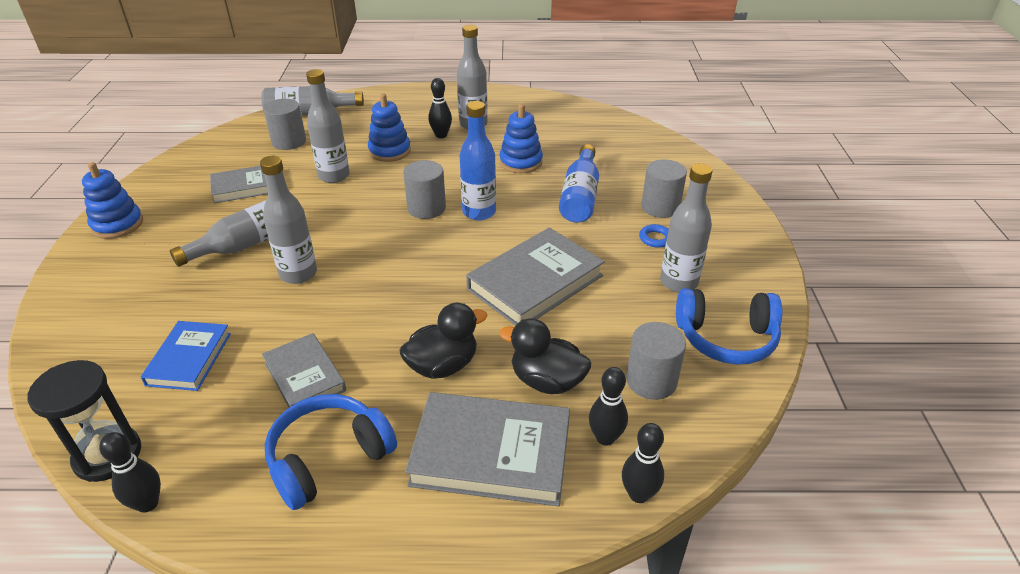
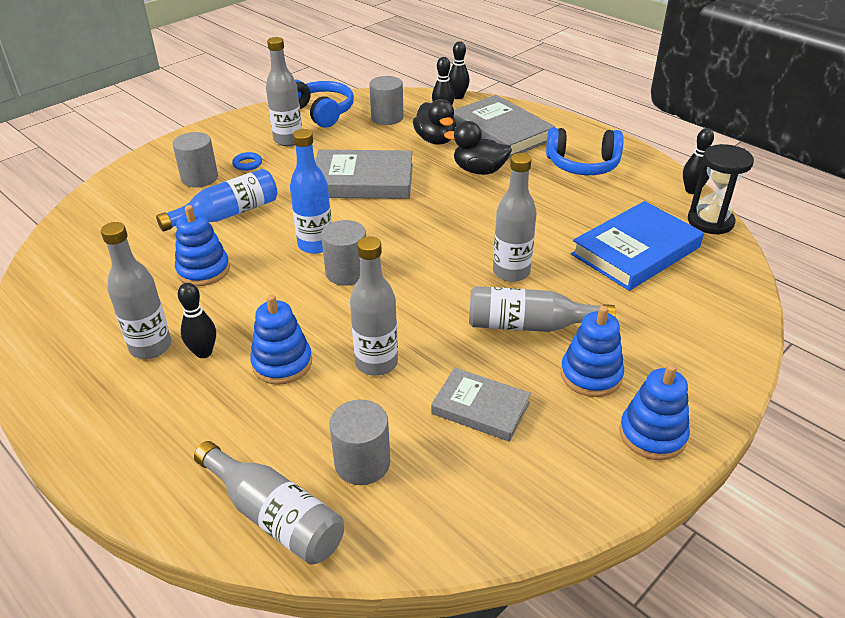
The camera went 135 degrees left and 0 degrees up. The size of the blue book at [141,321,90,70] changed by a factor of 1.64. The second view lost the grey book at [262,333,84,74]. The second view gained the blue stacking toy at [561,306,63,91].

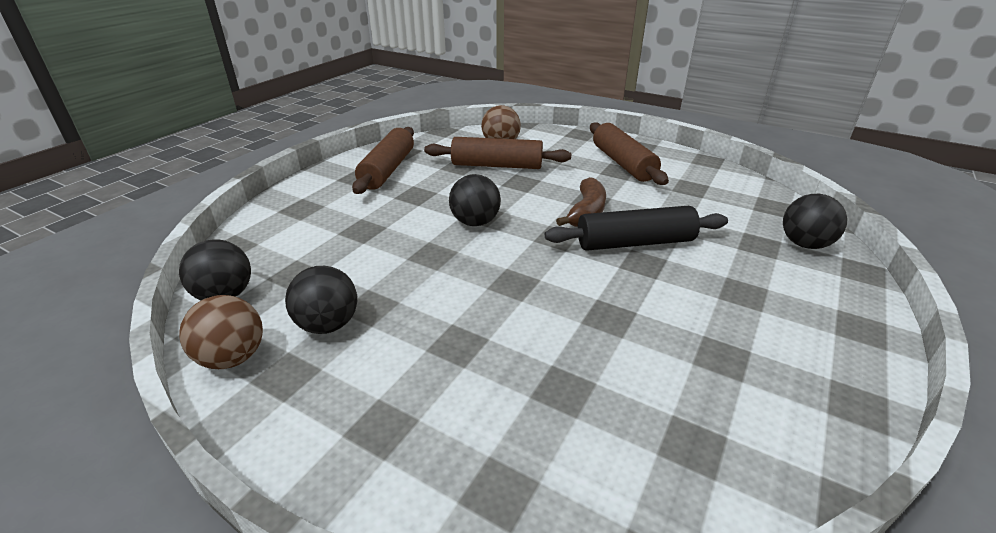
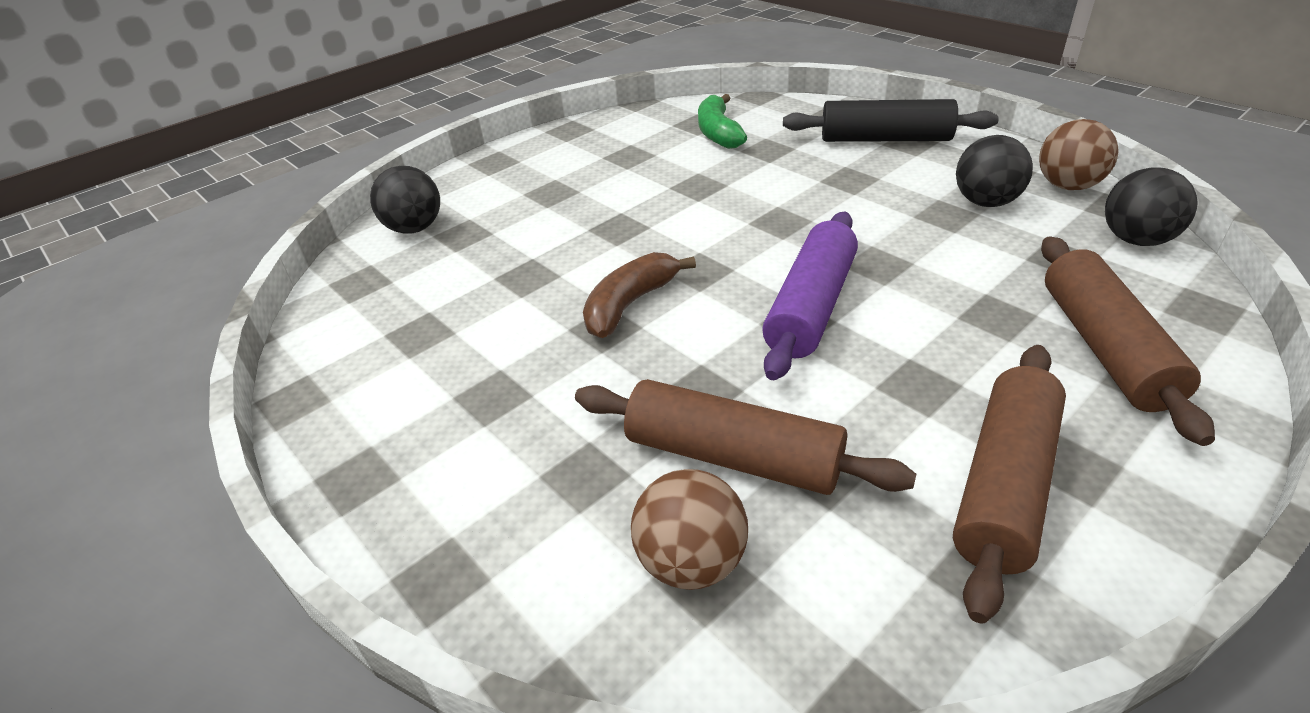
The camera went 160 degrees left and 5 degrees up. The brown rolling pin ended up elsewhere, having gone from [590,122,79,63] to [1041,236,174,210]. Where the black ball stood at [449,174,52,52], the purple rolling pin came to stand at [762,212,96,168]. The black rolling pin ended up elsewhere, having gone from [545,206,183,45] to [783,99,216,43]. The second view gained the green banana at [698,94,49,55].

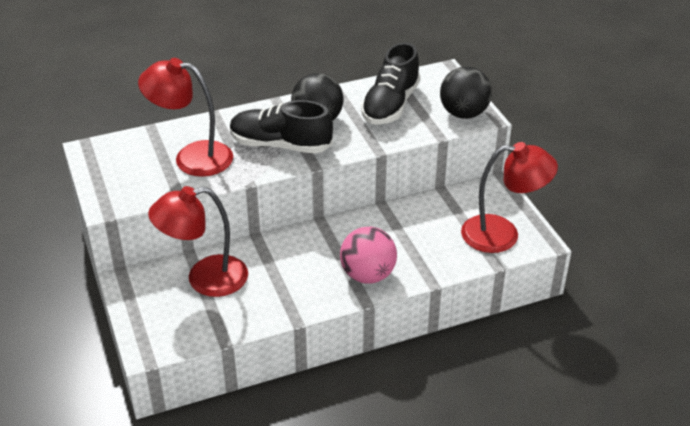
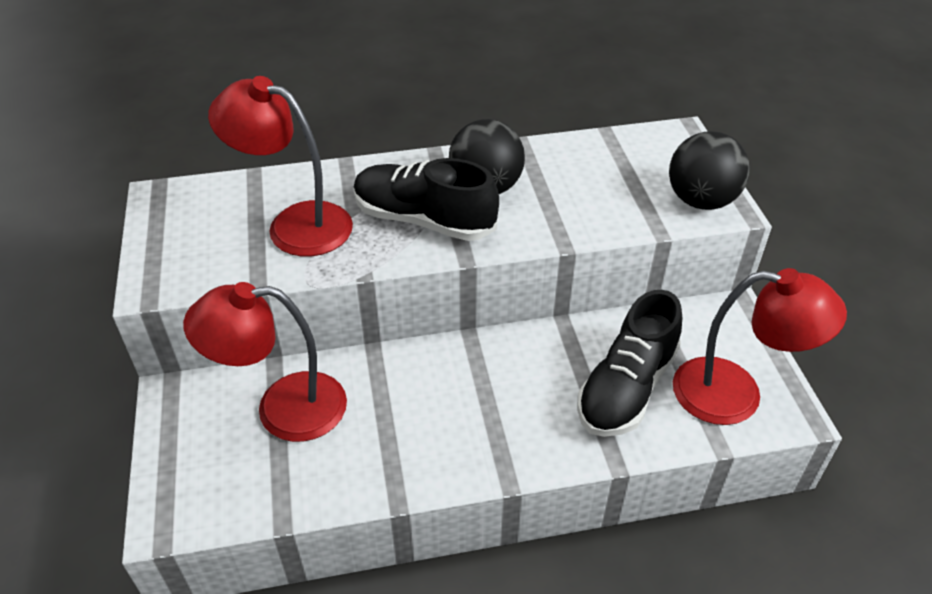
The camera went 10 degrees right and 5 degrees up. The black shoe ended up elsewhere, having gone from [361,42,59,83] to [577,290,105,147]. The second view lost the pink ball at [340,227,57,57].

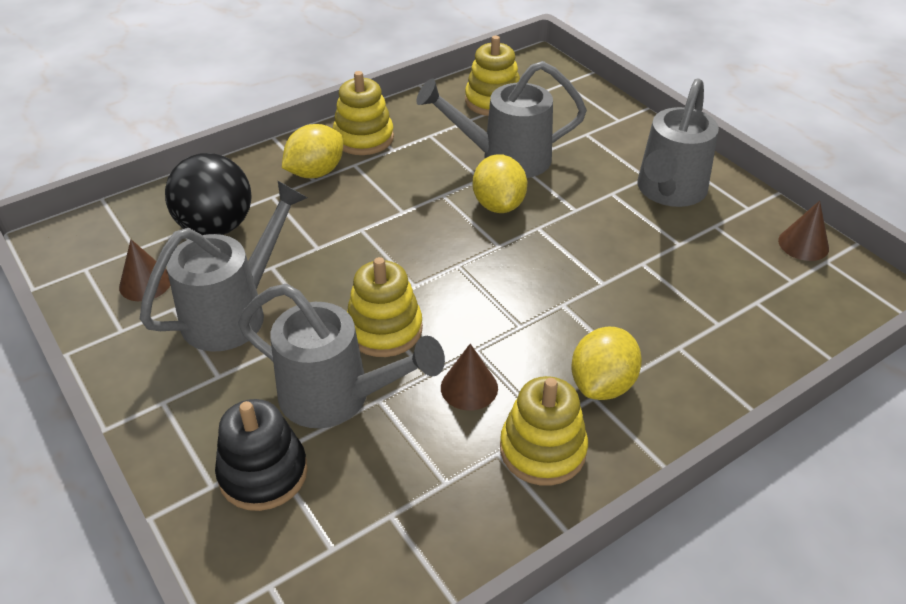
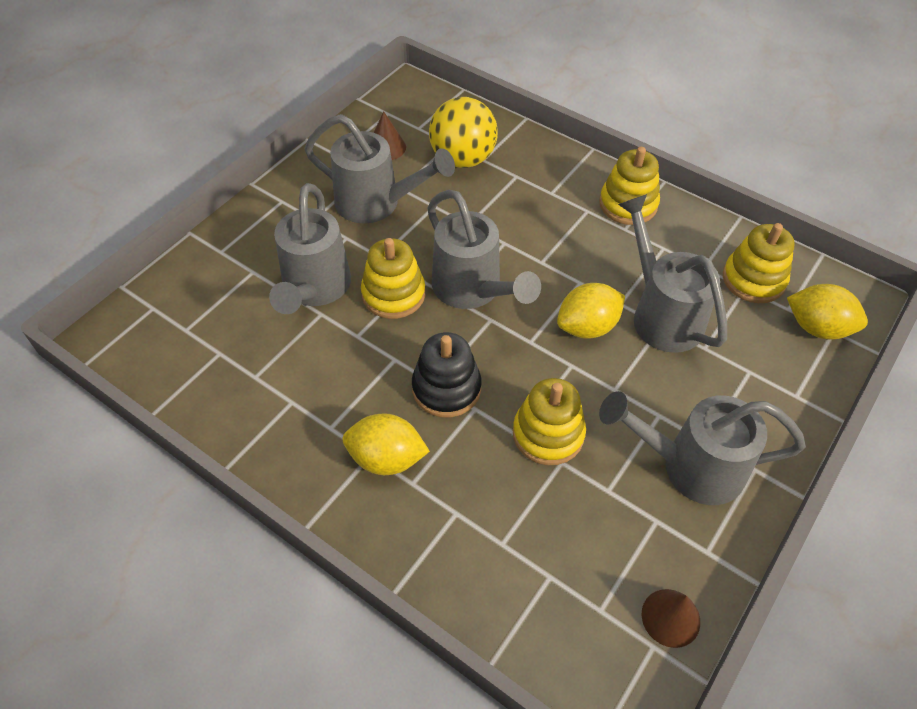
The camera went 70 degrees right and 10 degrees up. The yellow lemon ended up elsewhere, having gone from [282,124,62,54] to [787,284,81,55]. What was the black ball at [165,153,87,82] turned into the yellow ball at [429,97,69,71]. The second view lost the brown cone at [441,344,57,67]. The yellow stacking toy ended up elsewhere, having gone from [500,376,88,110] to [513,378,73,87]. The black stacking toy ended up elsewhere, having gone from [215,399,93,112] to [412,332,70,86]. The second view gained the grey watering can at [427,190,114,119].

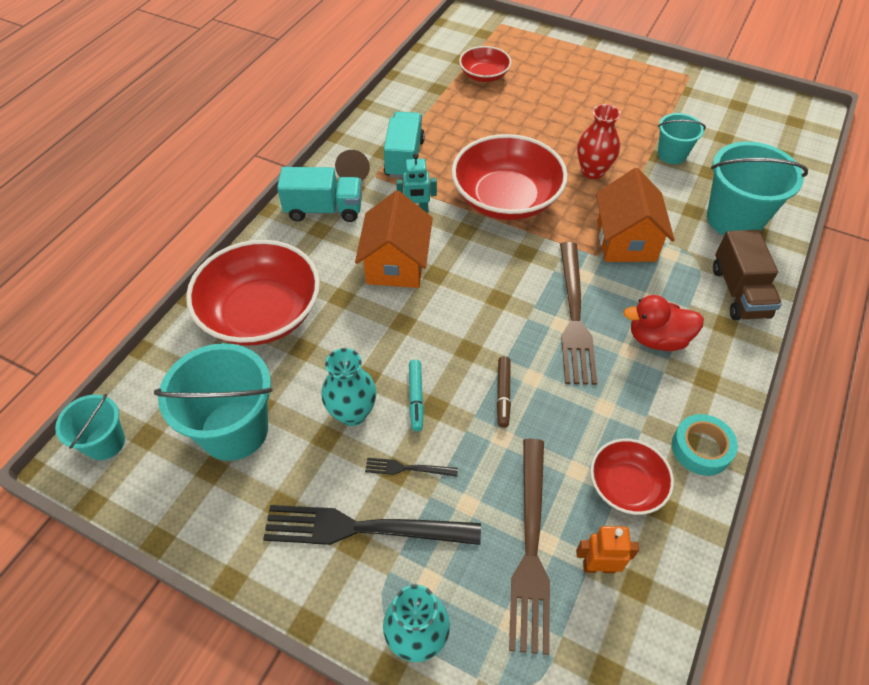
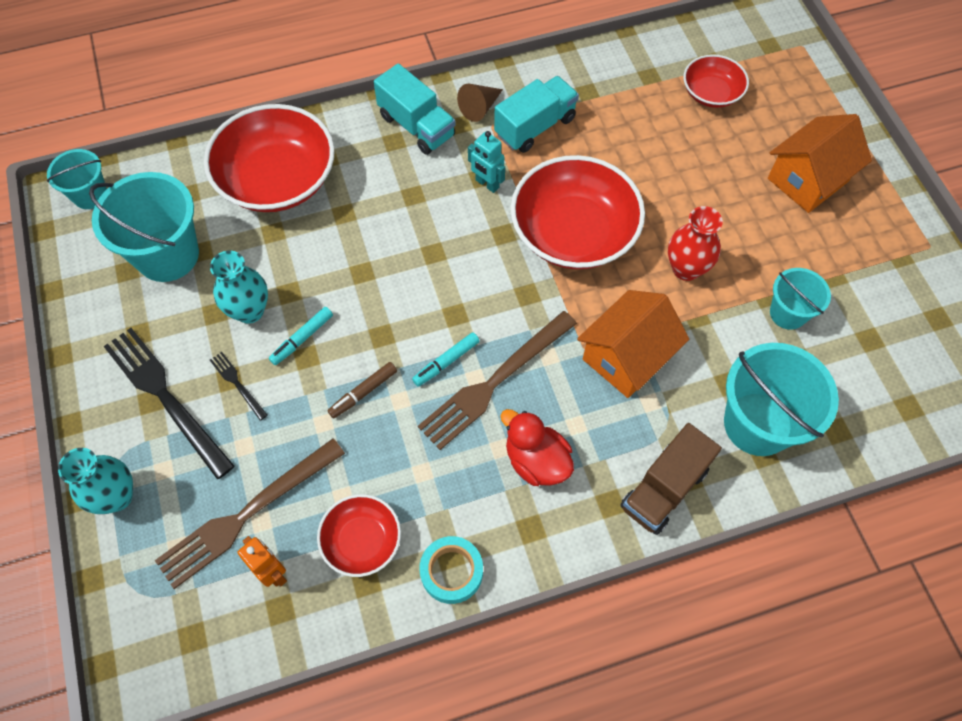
The camera went 45 degrees right and 10 degrees up. The orange house ended up elsewhere, having gone from [355,190,78,98] to [768,114,104,99]. The second view gained the turquoise marker at [412,332,68,54].

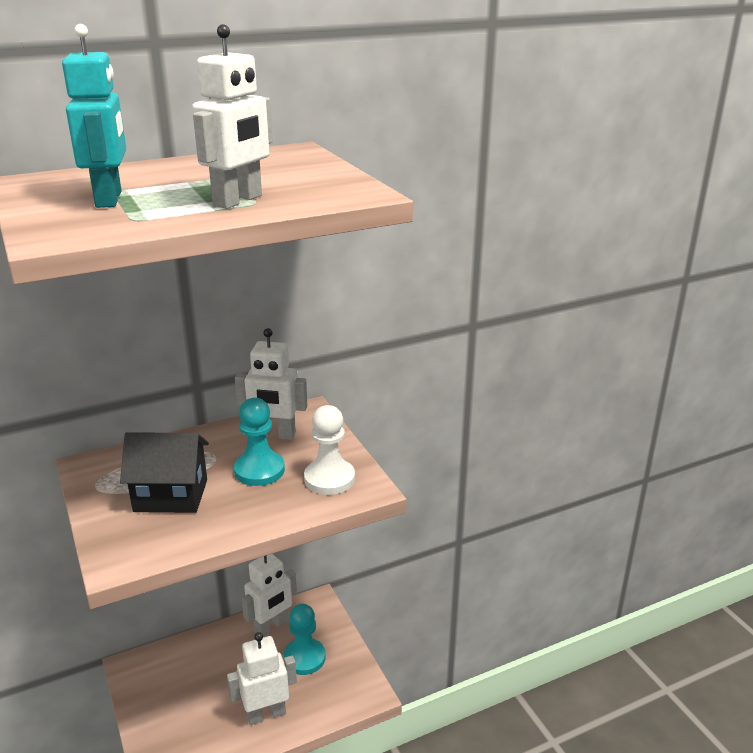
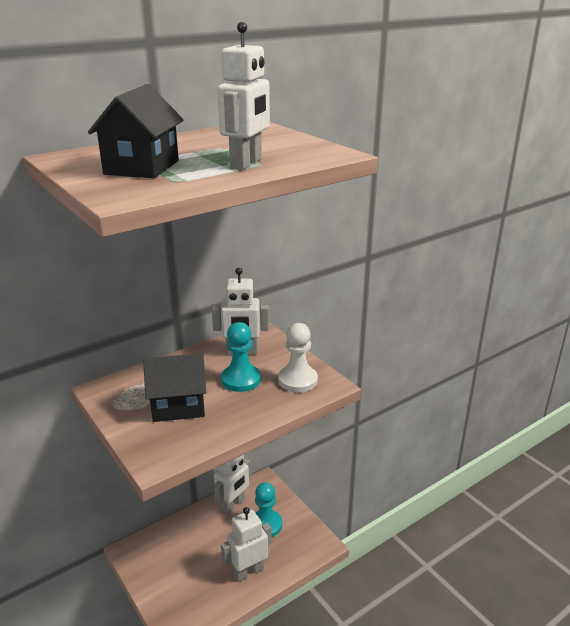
The camera went 10 degrees left and 0 degrees up. Where the turquoise robot stood at [62,24,64,184], the black house came to stand at [88,84,96,94].

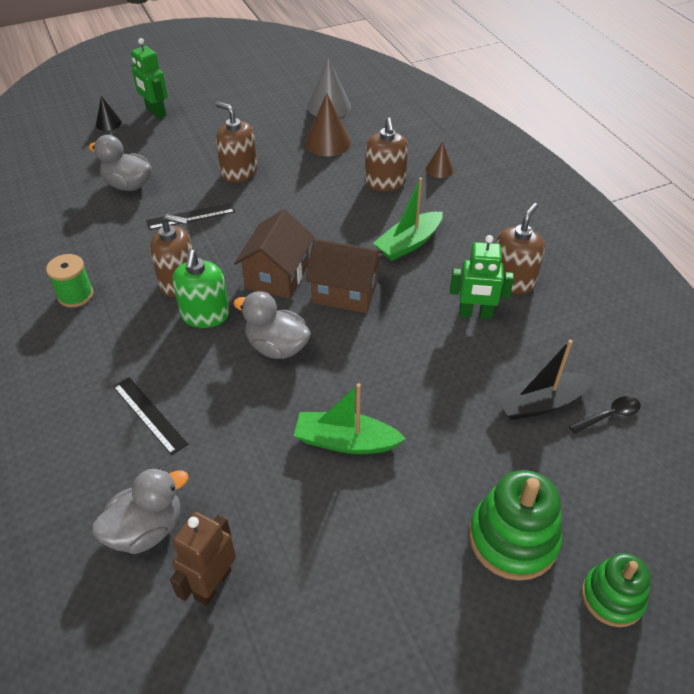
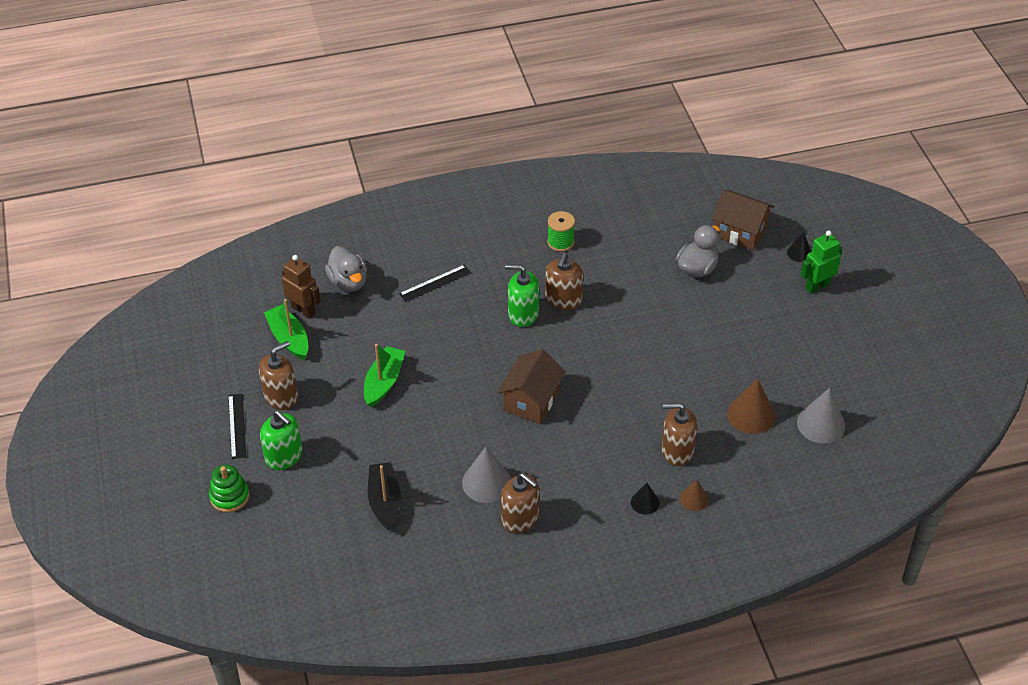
The camera went 100 degrees right and 0 degrees up. The brown soap dispenser ended up elsewhere, having gone from [215,102,43,81] to [259,341,39,69]. The green boat ended up elsewhere, having gone from [373,178,70,83] to [264,299,44,61]. The black ruler ended up elsewhere, having gone from [146,203,89,27] to [228,394,18,65]. The brown house ended up elsewhere, having gone from [234,209,80,90] to [712,190,62,60]. Where the green robot stood at [450,235,64,84], the grey cone came to stand at [462,447,49,56]. The second view lost the grey duck at [233,291,78,68]. The second view lost the black spoon at [569,396,72,38]. Where the green stacking toy stood at [469,470,93,111], the green soap dispenser came to stand at [260,410,42,60]. The second view gained the black cone at [631,483,28,32].

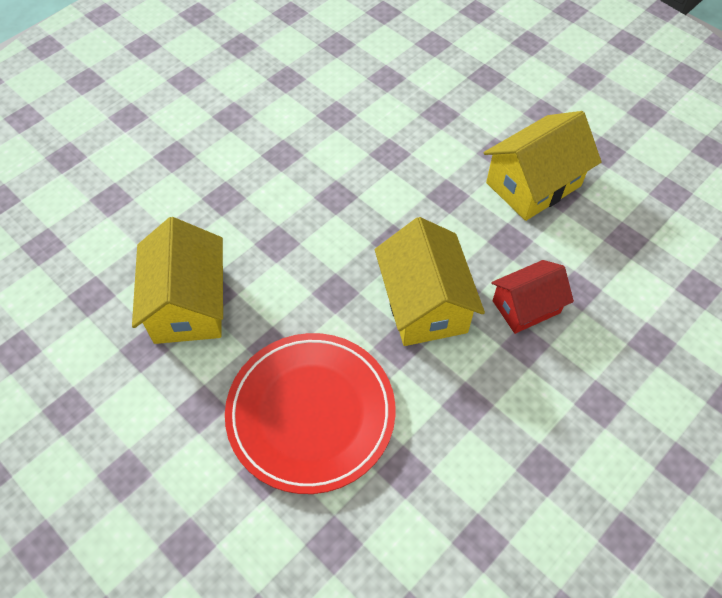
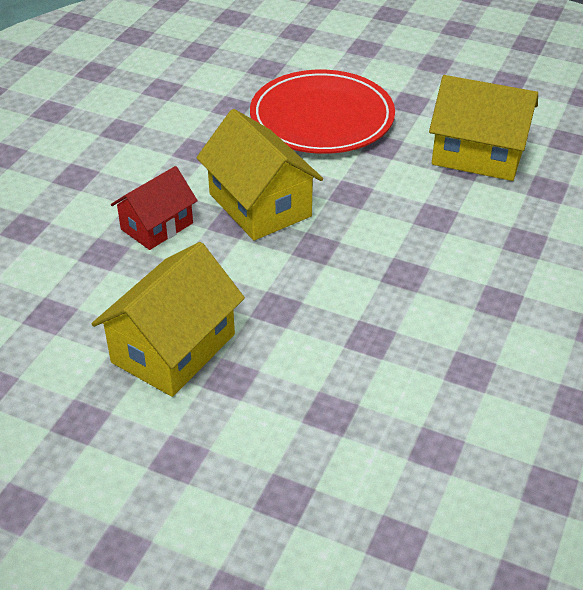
The camera went 160 degrees right and 15 degrees down. The yellow house at [132,217,91,127] ended up facing another way, 45 degrees counterclockwise from before.

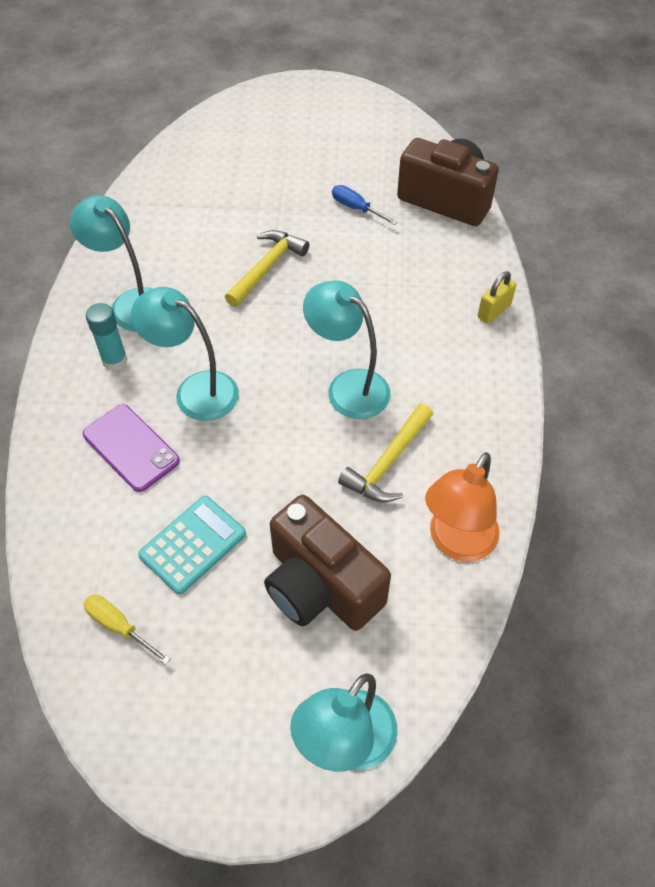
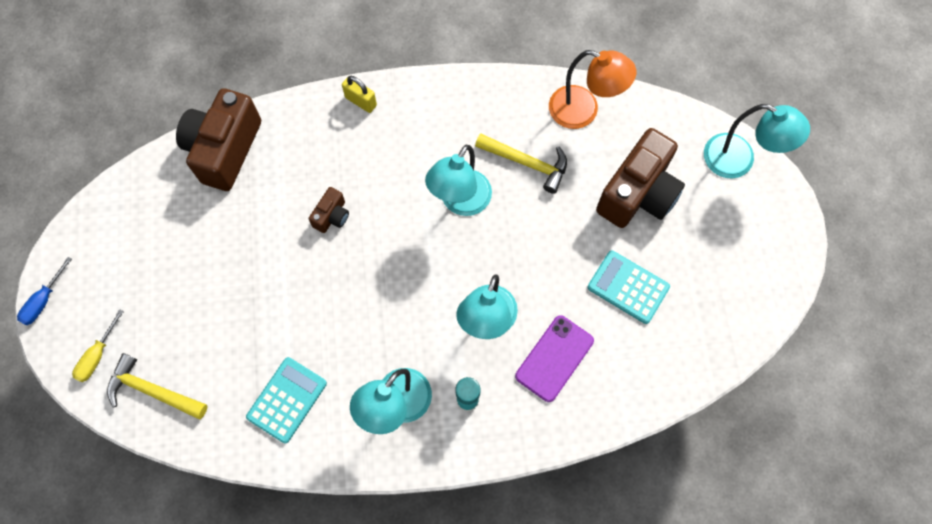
The camera went 100 degrees left and 15 degrees up. The blue screwdriver ended up elsewhere, having gone from [332,185,66,40] to [17,257,55,68]. The yellow hammer ended up elsewhere, having gone from [225,230,84,77] to [107,353,101,67]. The yellow screwdriver ended up elsewhere, having gone from [83,594,87,71] to [72,309,52,73]. The second view gained the brown camera at [308,187,41,46]. The second view gained the turquoise calculator at [246,357,81,86].

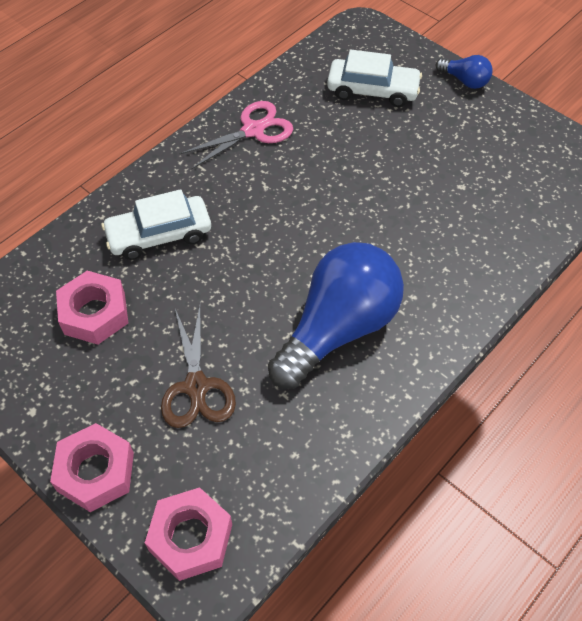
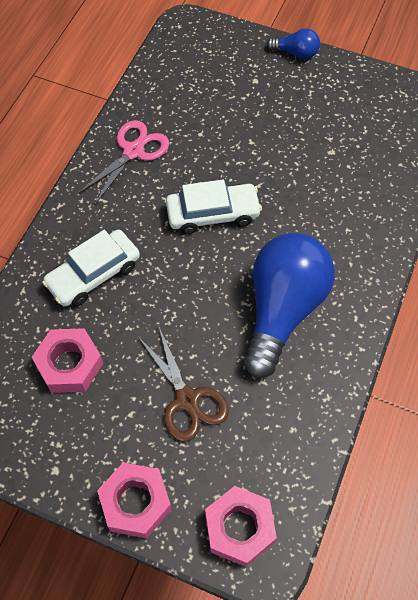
The camera went 20 degrees left and 5 degrees up. The white car ended up elsewhere, having gone from [327,50,95,57] to [166,180,96,54].

